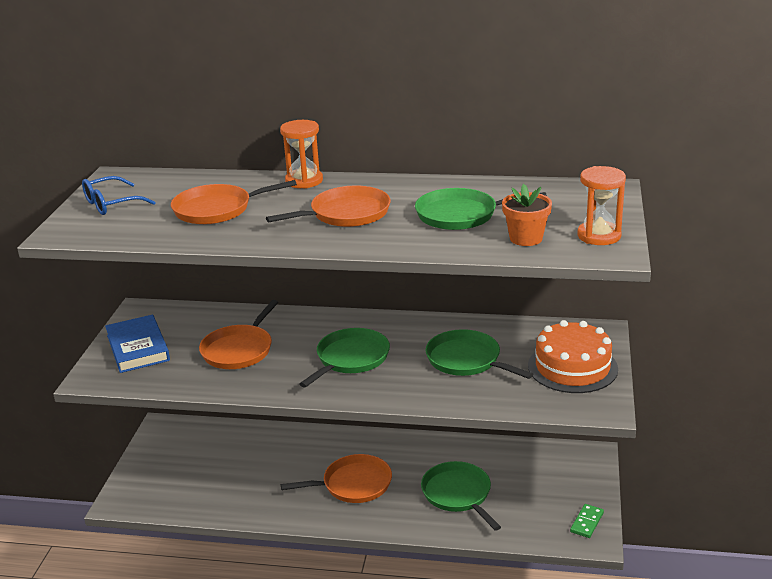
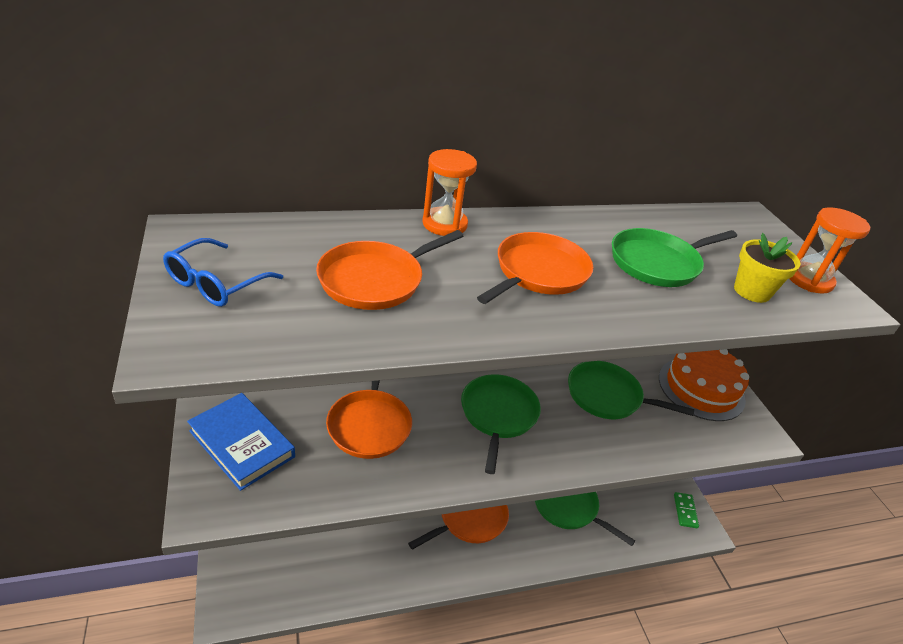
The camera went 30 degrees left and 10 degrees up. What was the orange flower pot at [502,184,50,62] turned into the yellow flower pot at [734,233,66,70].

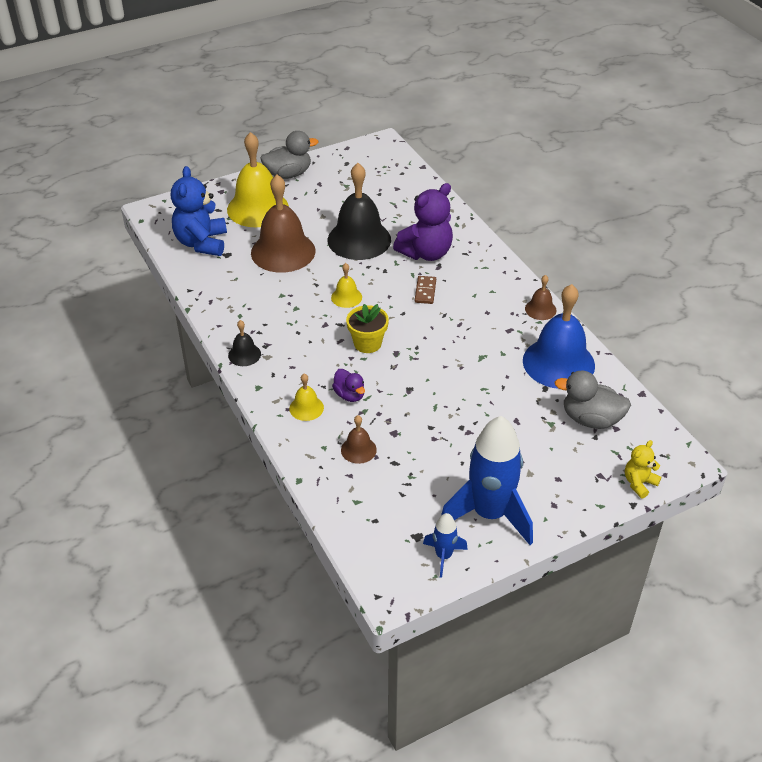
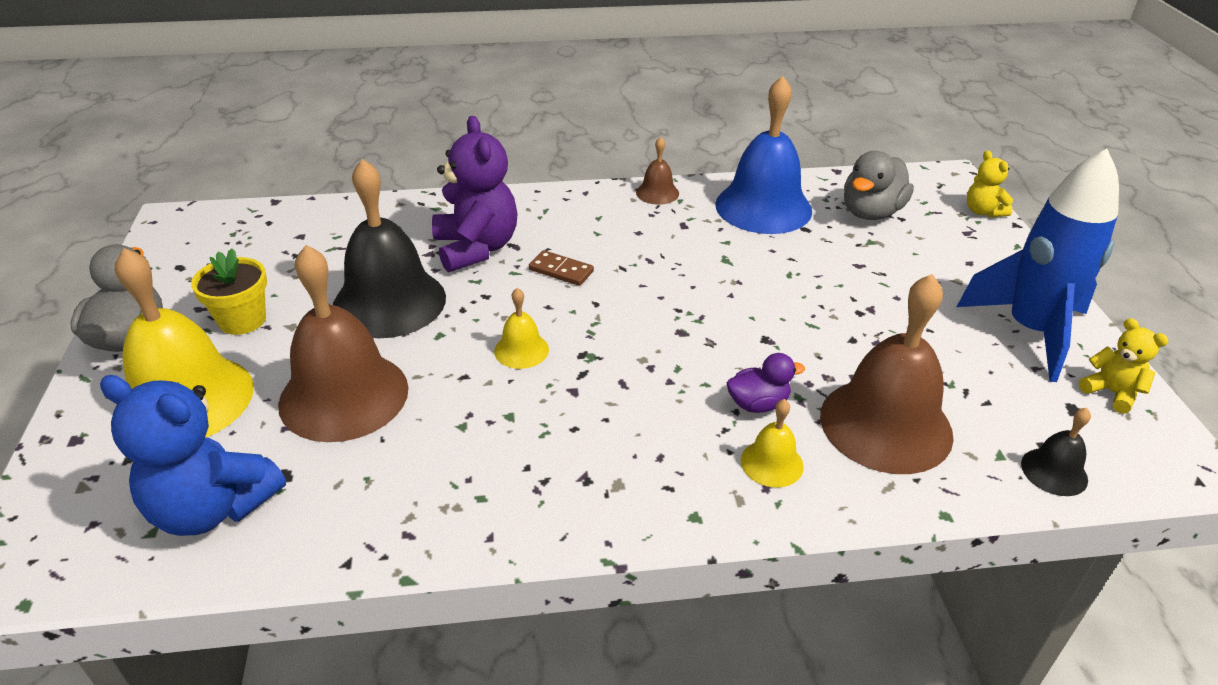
The camera went 70 degrees left and 5 degrees down. The yellow flower pot ended up elsewhere, having gone from [346,304,43,49] to [191,248,76,87]. The black bell ended up elsewhere, having gone from [228,320,33,46] to [1021,408,70,88]. The size of the brown bell at [341,415,36,49] changed by a factor of 2.18. Where the blue rocket stood at [423,513,45,65], the yellow teddy bear came to stand at [1079,318,89,96].

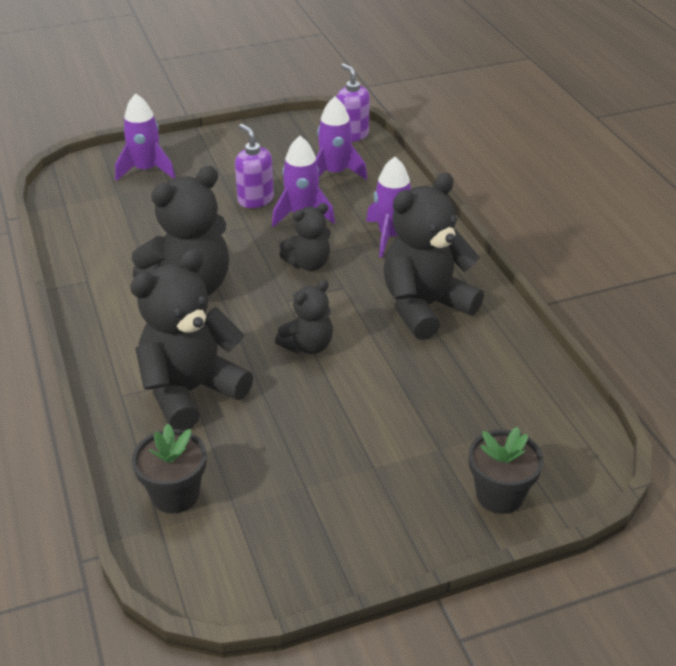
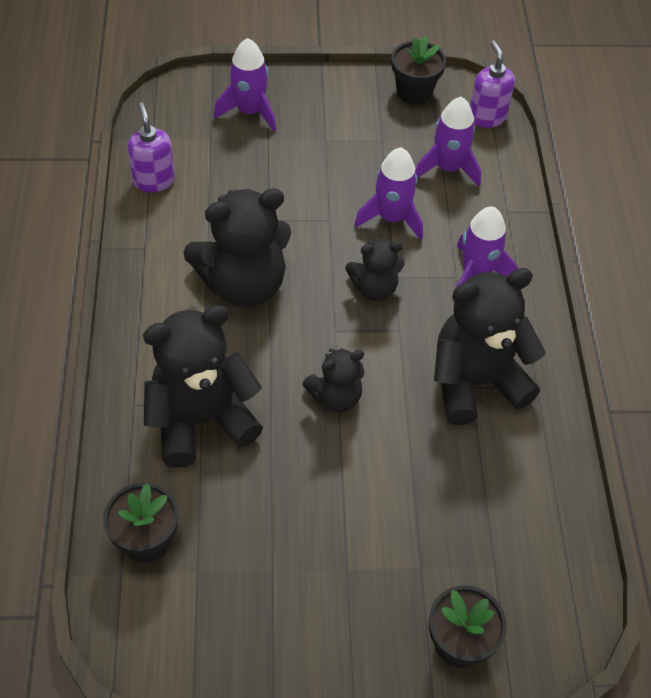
The camera went 15 degrees right and 15 degrees up. The purple soap dispenser ended up elsewhere, having gone from [235,124,39,84] to [128,102,47,90]. The second view gained the black flower pot at [391,36,55,68].

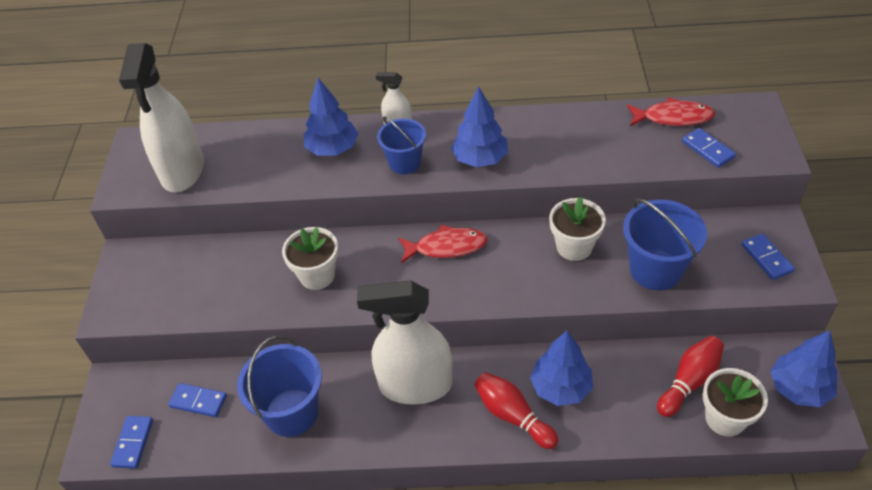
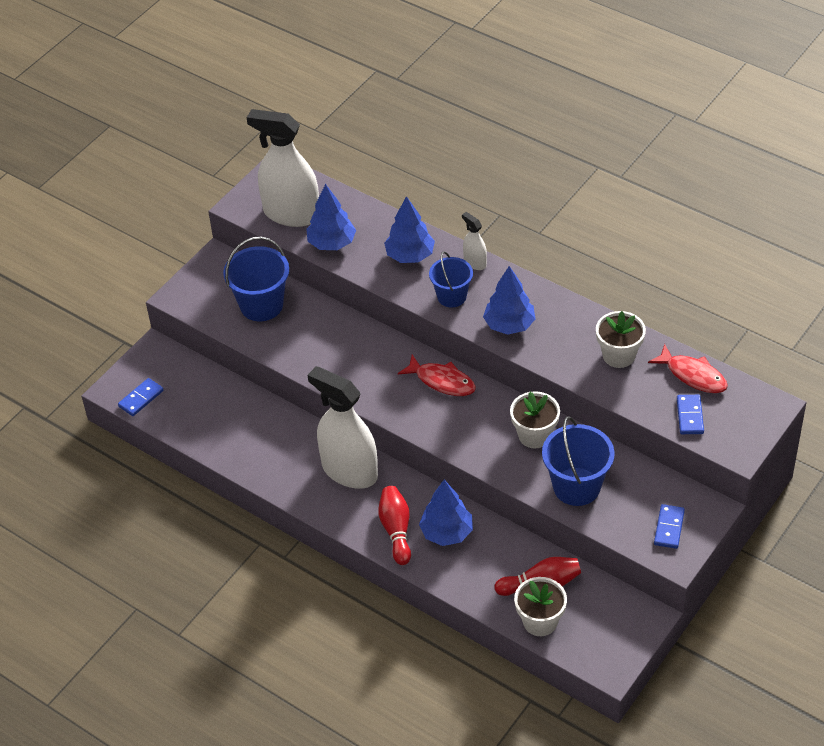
The camera went 35 degrees right and 0 degrees up. The white spray bottle at [119,43,85,149] ended up facing another way, 75 degrees clockwise from before. The white flower pot ended up elsewhere, having gone from [282,227,56,63] to [596,311,50,57]. The blue tree ended up elsewhere, having gone from [770,330,68,77] to [306,184,50,66]. The blue bucket ended up elsewhere, having gone from [237,336,85,101] to [223,236,66,85]. The second view lost the blue domino at [168,383,59,34].

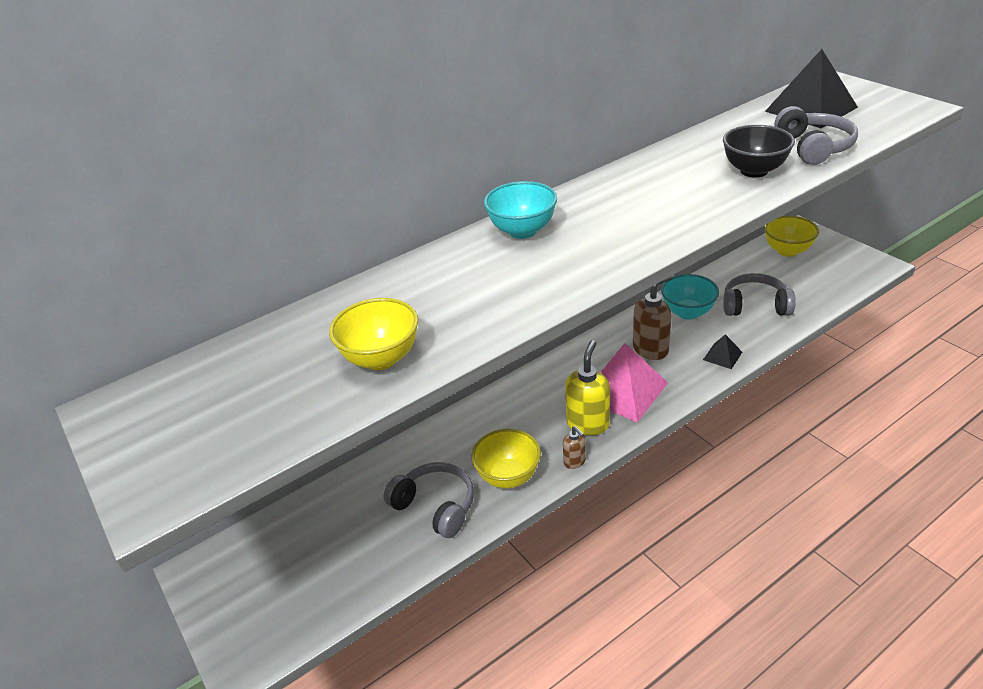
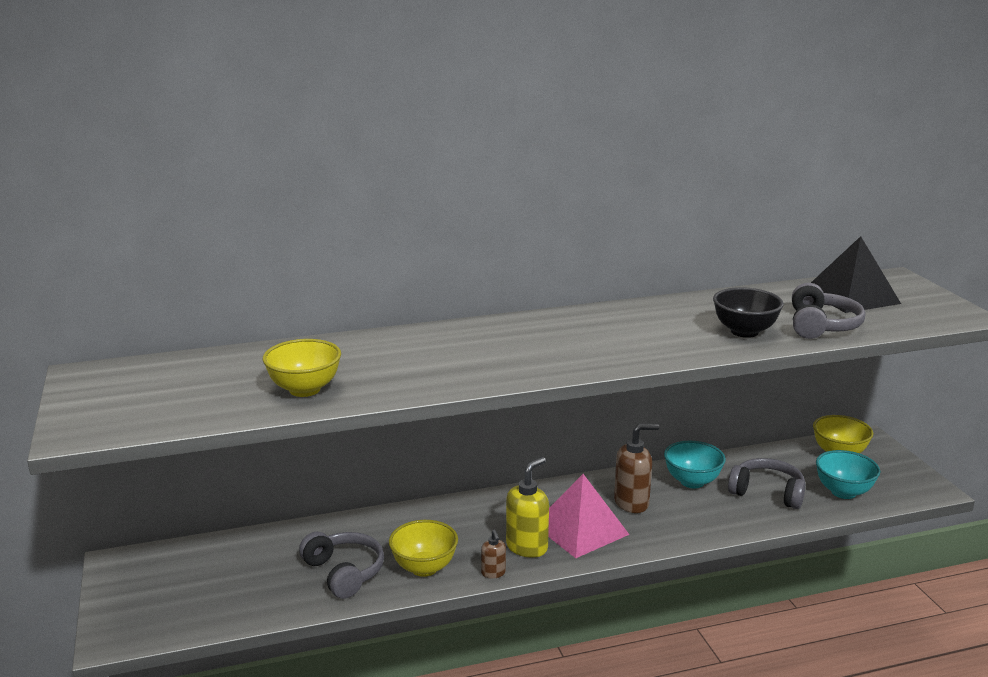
The camera went 15 degrees right and 15 degrees down. The turquoise bowl ended up elsewhere, having gone from [484,181,73,58] to [816,450,64,49]. The second view lost the black pyramid at [703,334,39,35].

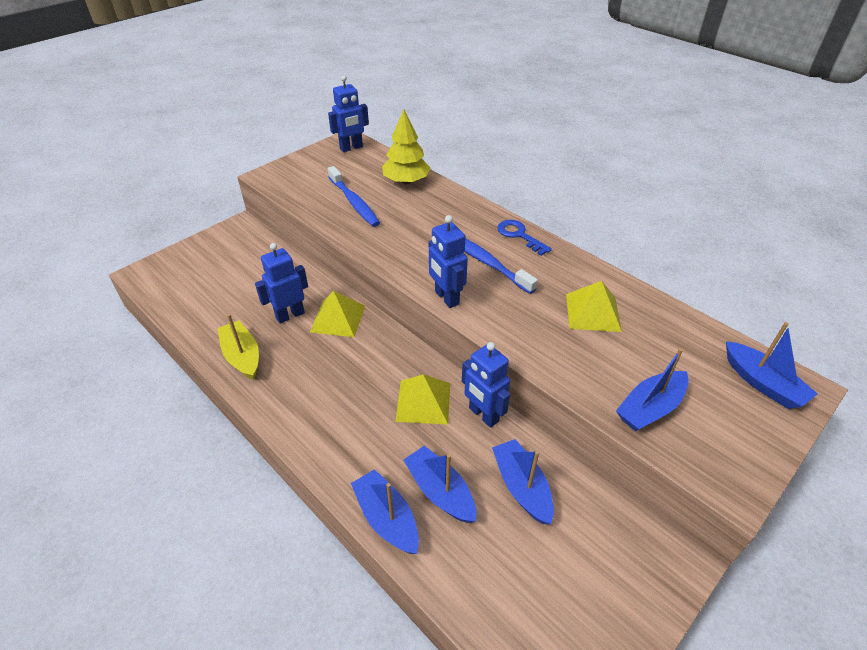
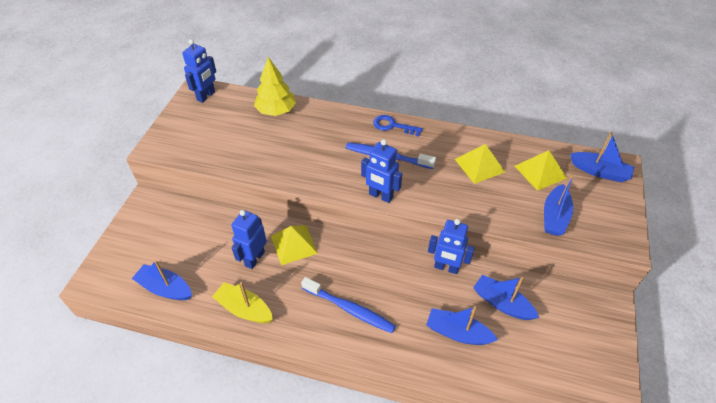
The camera went 30 degrees left and 5 degrees up. The blue toothbrush ended up elsewhere, having gone from [327,166,53,61] to [301,277,95,56]. The yellow pyramid ended up elsewhere, having gone from [395,374,55,50] to [515,150,52,41]. The blue boat ended up elsewhere, having gone from [351,469,68,85] to [132,260,60,40].

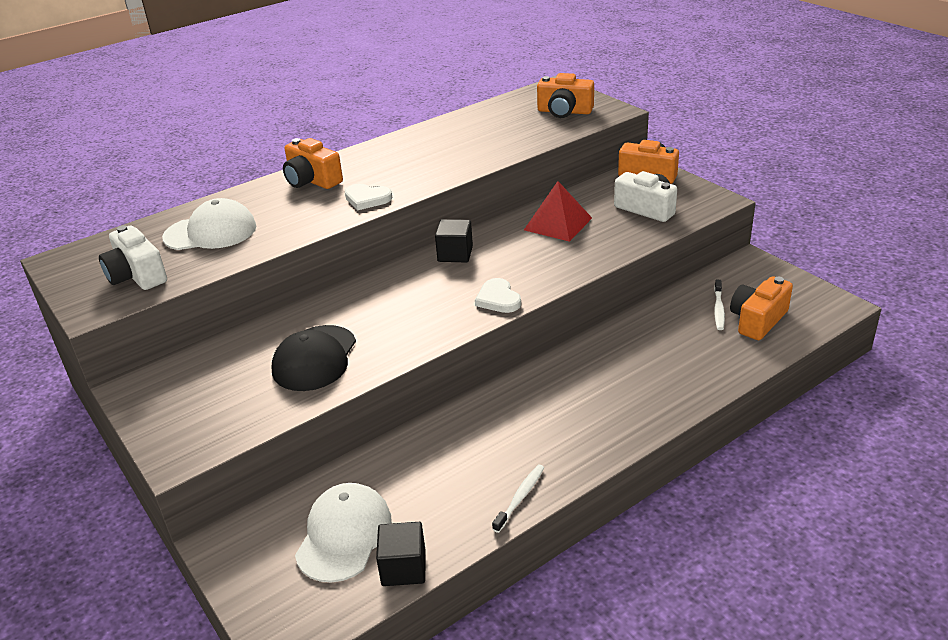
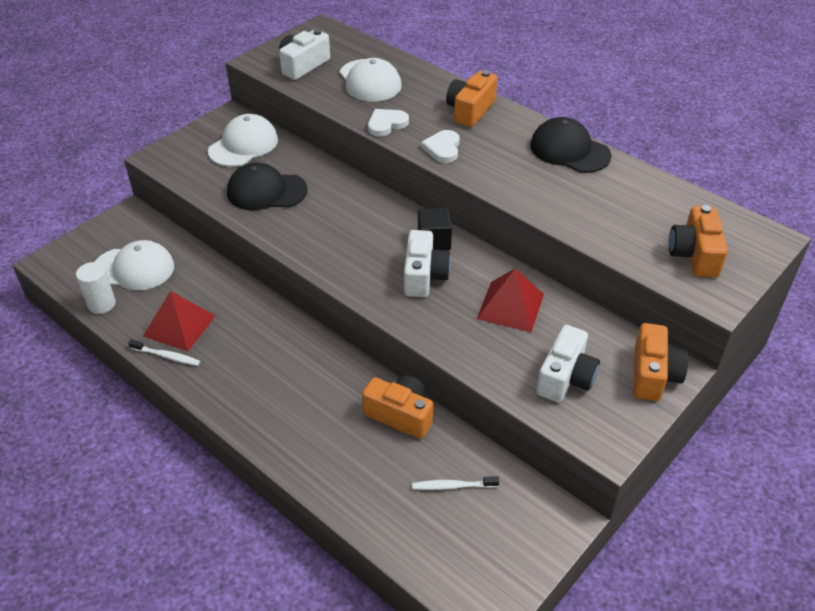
The camera went 75 degrees right and 10 degrees up. The orange camera ended up elsewhere, having gone from [730,276,63,64] to [362,375,71,64]. The white heart ended up elsewhere, having gone from [475,278,46,35] to [368,109,41,27]. Where the black cube stood at [376,522,49,64], the white cylinder came to stand at [76,262,40,52]. The second view gained the white cap at [208,114,70,53]. The second view gained the black cap at [530,117,81,56]. The second view gained the white camera at [404,230,47,67]. The second view gained the red pyramid at [143,291,73,60].

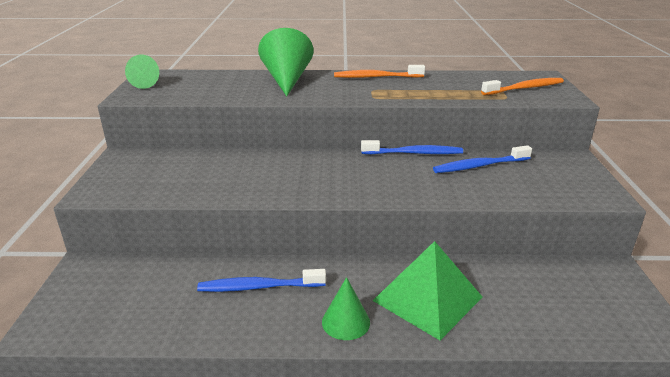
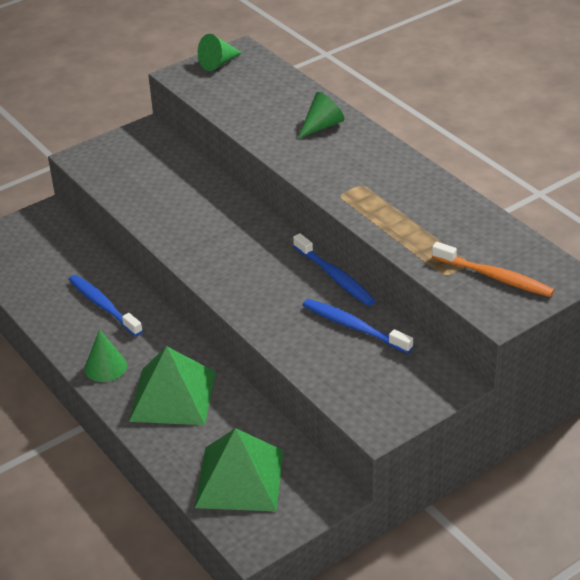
The camera went 55 degrees right and 10 degrees up. The size of the green cone at [258,28,55,68] changed by a factor of 0.58. The second view lost the orange toothbrush at [334,65,91,13]. The second view gained the green pyramid at [195,428,89,84].

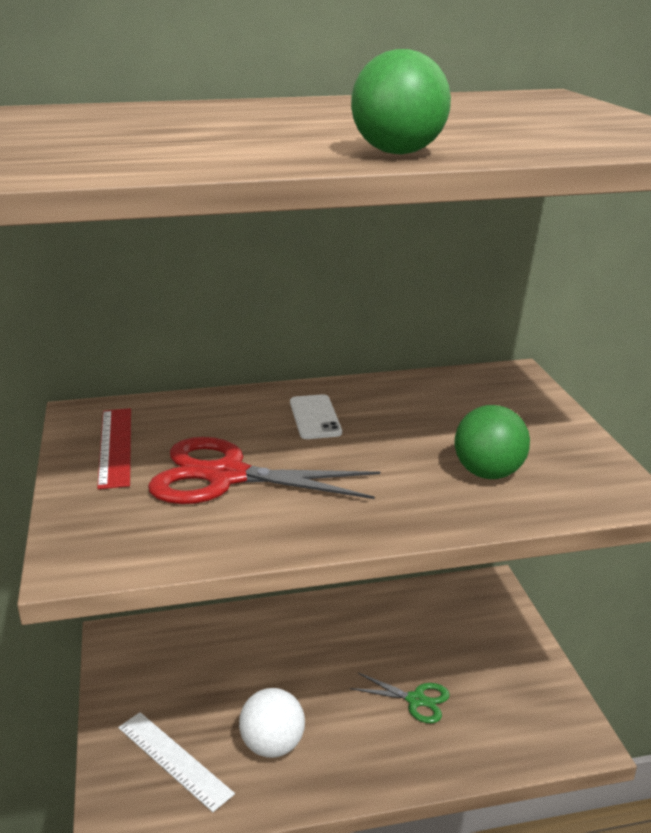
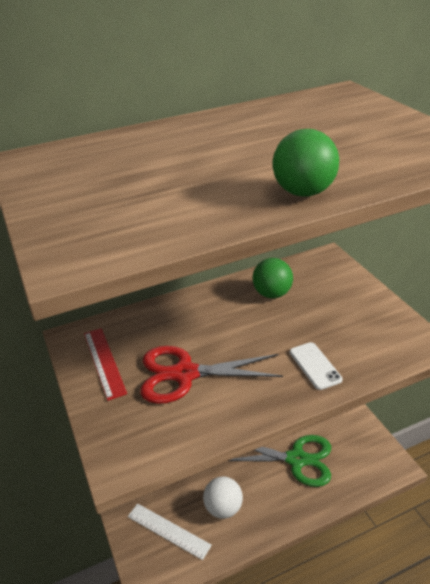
The camera went 10 degrees left and 10 degrees up. The white phone ended up elsewhere, having gone from [290,394,52,45] to [290,342,53,48]. The green ball ended up elsewhere, having gone from [455,405,75,74] to [253,258,40,40]. The size of the green scissors at [350,673,100,50] changed by a factor of 1.90.

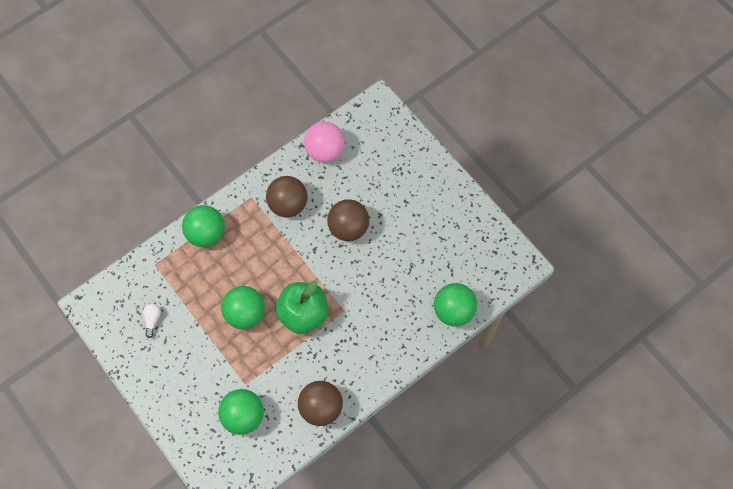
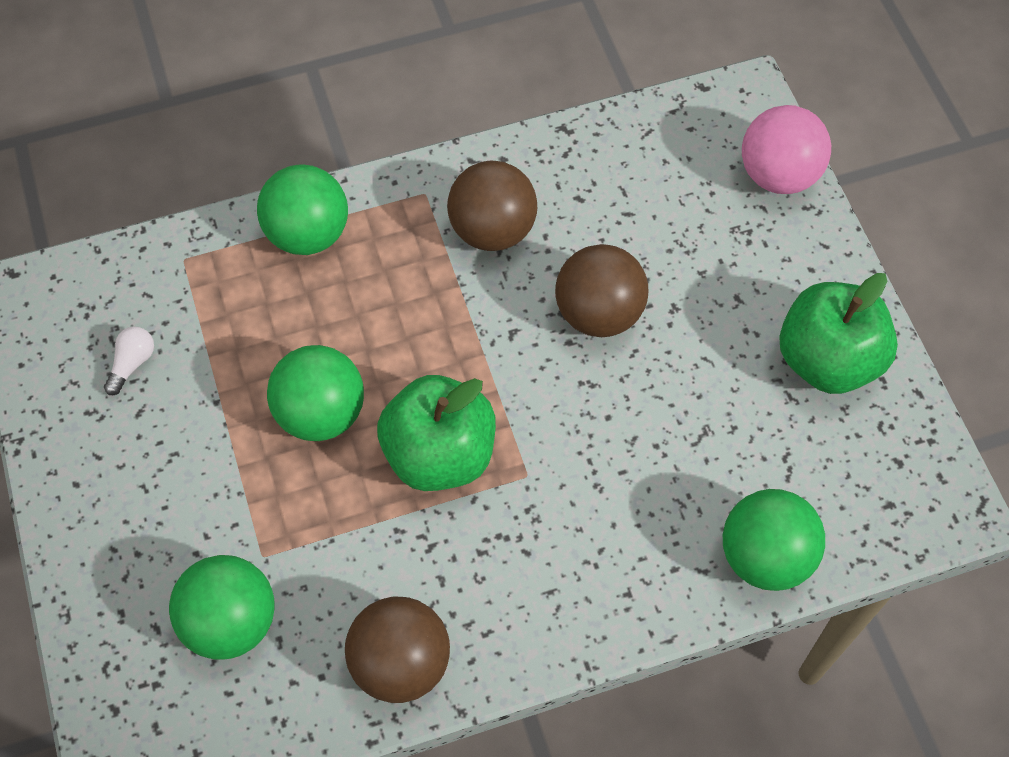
The camera went 20 degrees right and 5 degrees down. The pink ball ended up elsewhere, having gone from [304,122,41,40] to [742,105,89,89]. The second view gained the green apple at [779,273,119,121].

